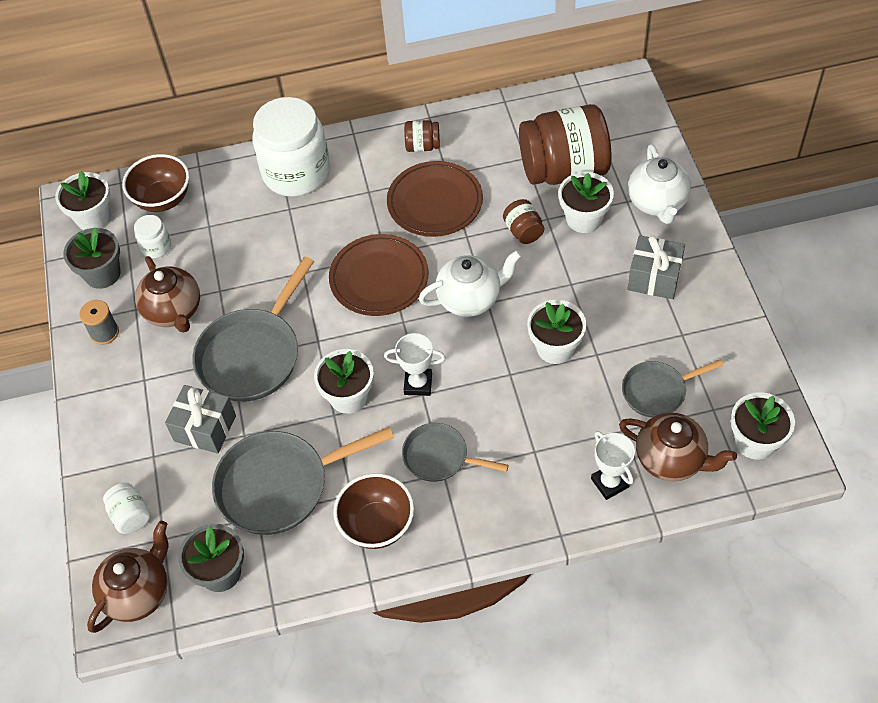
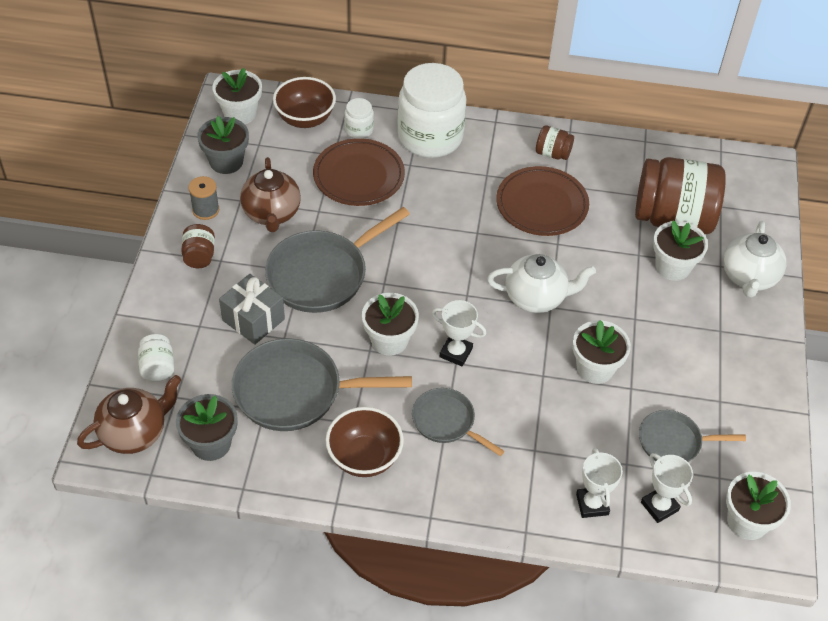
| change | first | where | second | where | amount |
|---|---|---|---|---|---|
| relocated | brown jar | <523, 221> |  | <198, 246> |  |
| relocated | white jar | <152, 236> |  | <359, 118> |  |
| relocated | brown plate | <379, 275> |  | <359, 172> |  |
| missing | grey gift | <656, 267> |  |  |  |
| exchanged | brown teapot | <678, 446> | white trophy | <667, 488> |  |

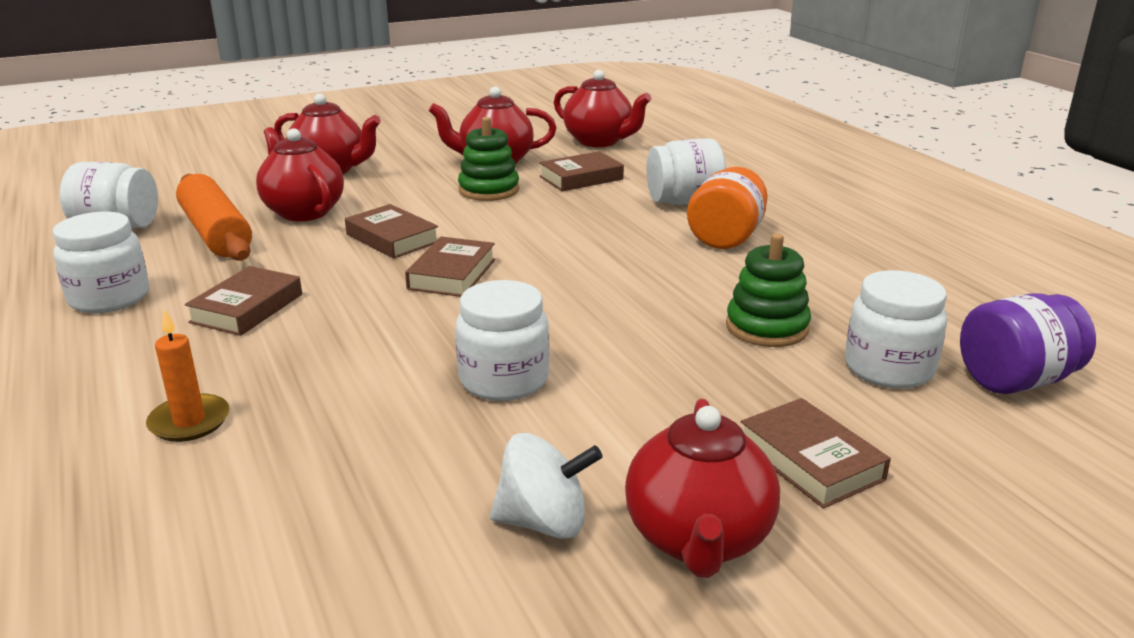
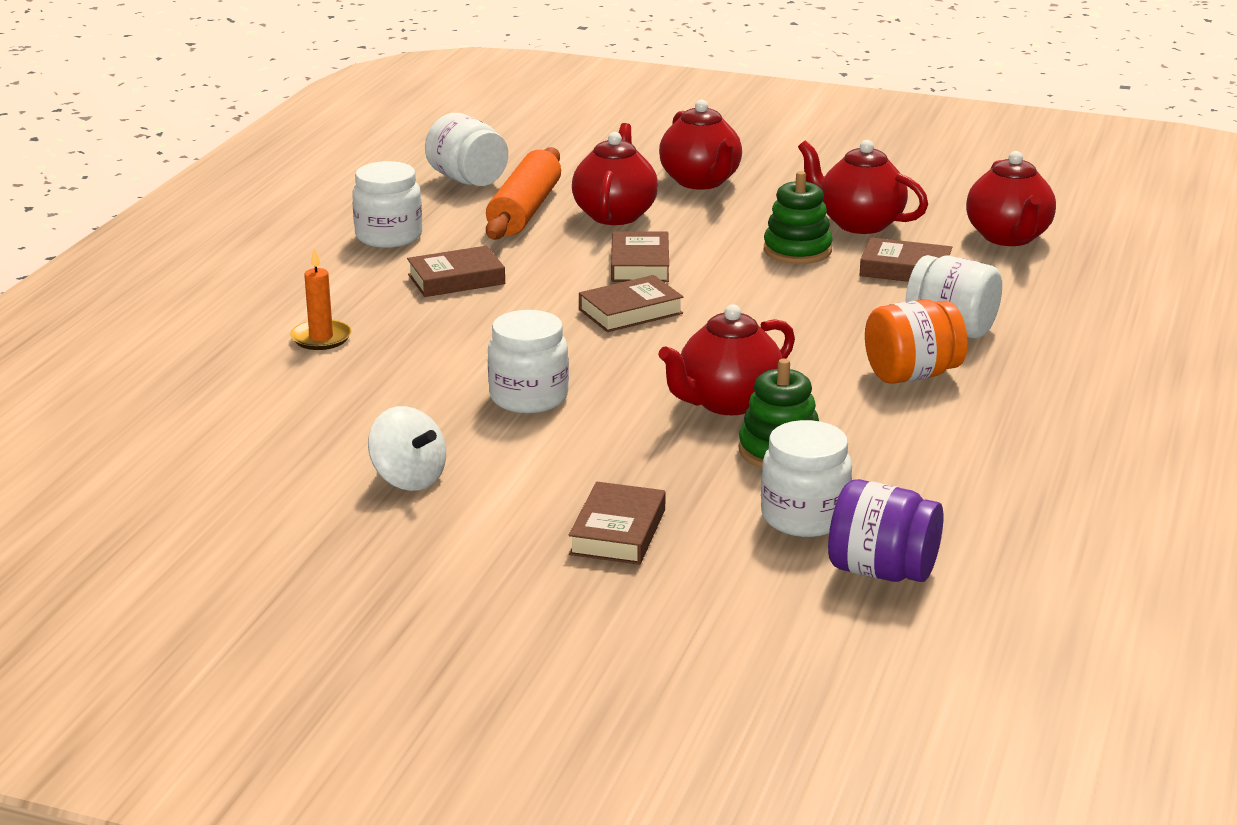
| change | first | where | second | where | amount |
|---|---|---|---|---|---|
| relocated | red teapot | <702, 488> |  | <726, 359> |  |

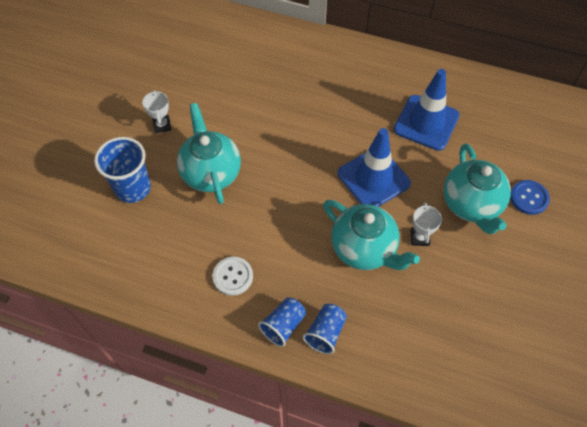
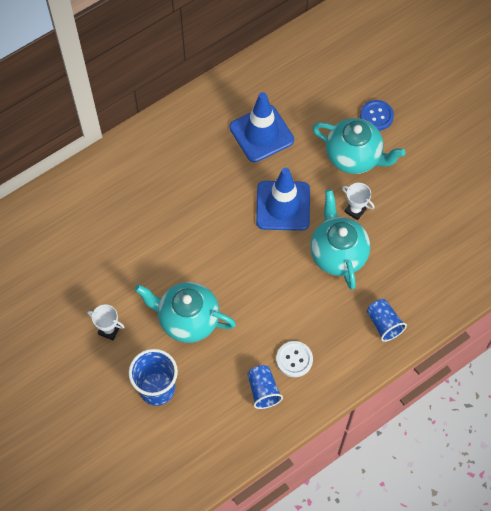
| change | first | where | second | where | amount |
|---|---|---|---|---|---|
| spun | turquoise teapot | <371, 235> |  | <340, 240> | 90 degrees counterclockwise |
| relocated | blue cup | <282, 322> |  | <265, 387> |  |

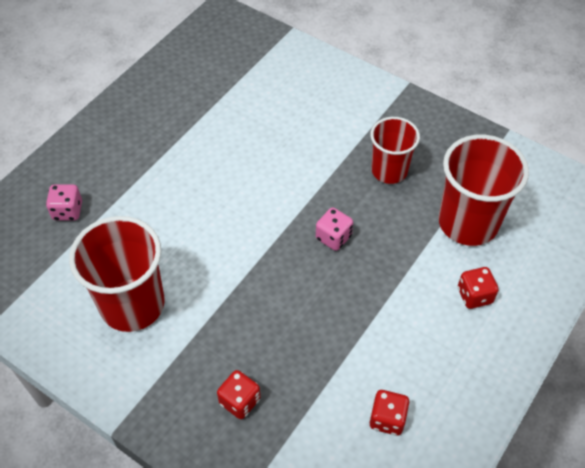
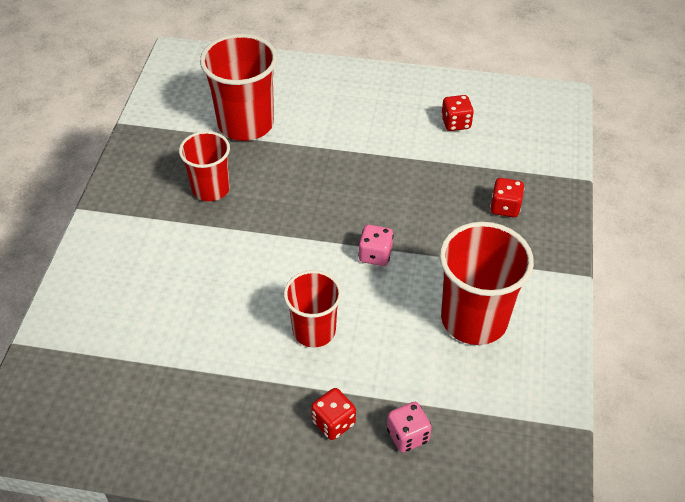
| change | first | where | second | where | amount |
|---|---|---|---|---|---|
| relocated | pink dice | <334, 229> |  | <376, 245> |  |
| relocated | red dice | <478, 288> |  | <333, 414> |  |
| appeared |  |  | red cup | <313, 308> |  |

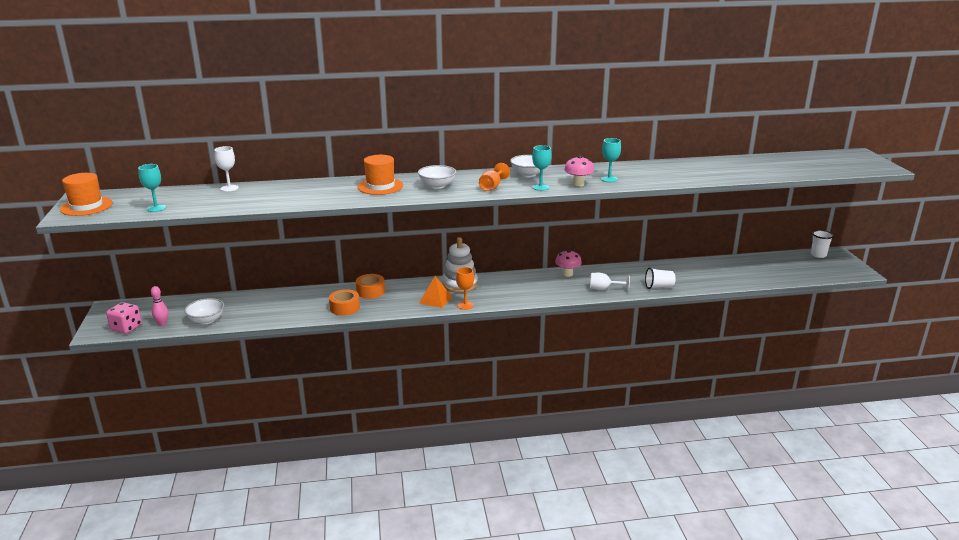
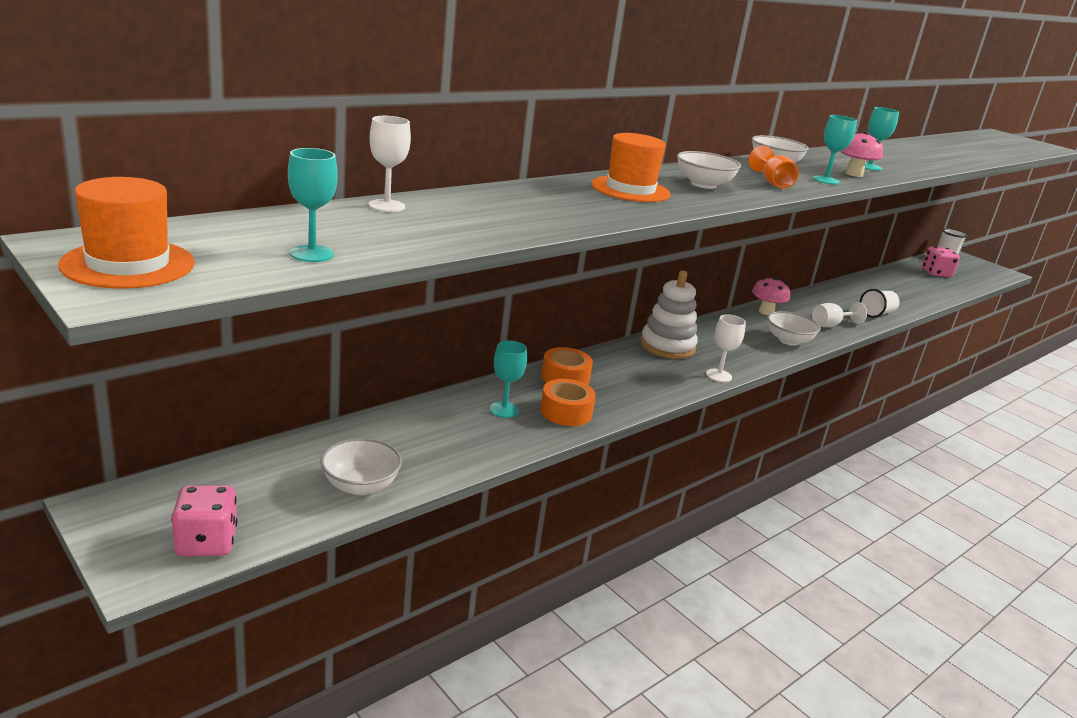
| change | first | where | second | where | amount |
|---|---|---|---|---|---|
| colour | orange goblet | <465, 288> | white goblet | <726, 348> |  |
| missing | orange pyramid | <435, 292> |  |  |  |
| missing | pink bowling pin | <159, 306> |  |  |  |
| appeared |  |  | pink dice | <941, 261> |  |
| appeared |  |  | white bowl | <794, 328> |  |
| appeared |  |  | turquoise goblet | <508, 379> |  |

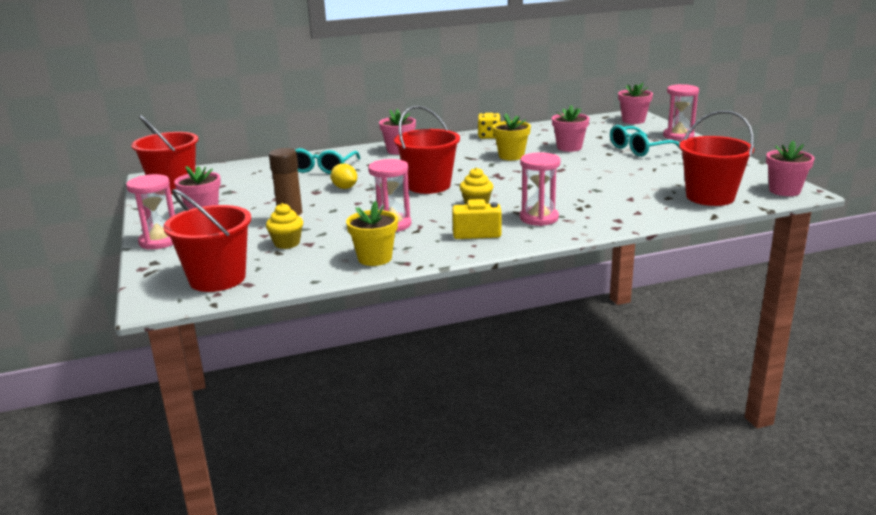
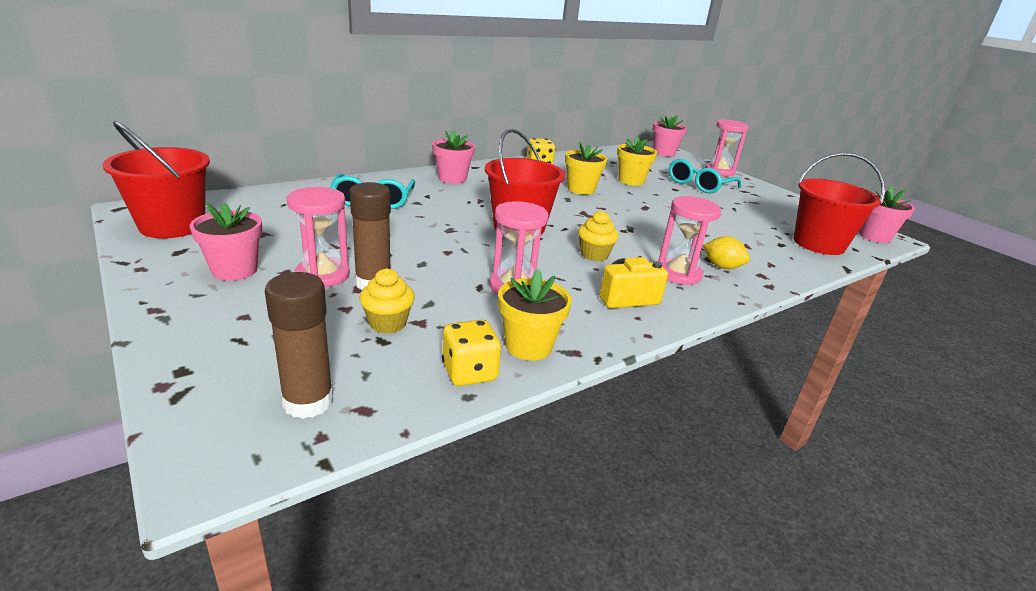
| change | first | where | second | where | amount |
|---|---|---|---|---|---|
| colour | pink flower pot | <570, 128> | yellow flower pot | <637, 160> |  |
| relocated | yellow lemon | <343, 176> |  | <726, 252> |  |
| relocated | pink hourglass | <150, 212> |  | <318, 237> |  |
| exchanged | red bucket | <207, 240> | brown glue stick | <299, 345> |  |
| appeared |  |  | yellow dice | <471, 353> |  |

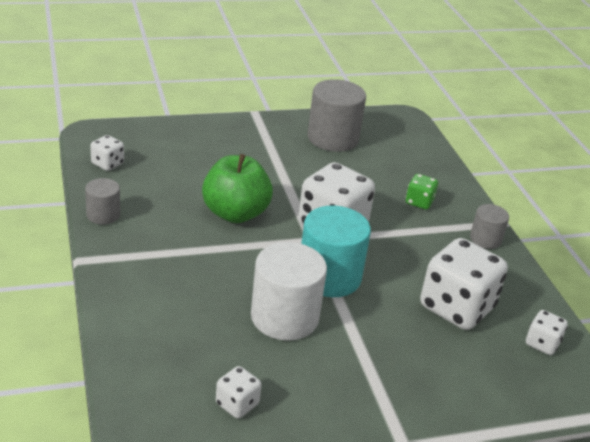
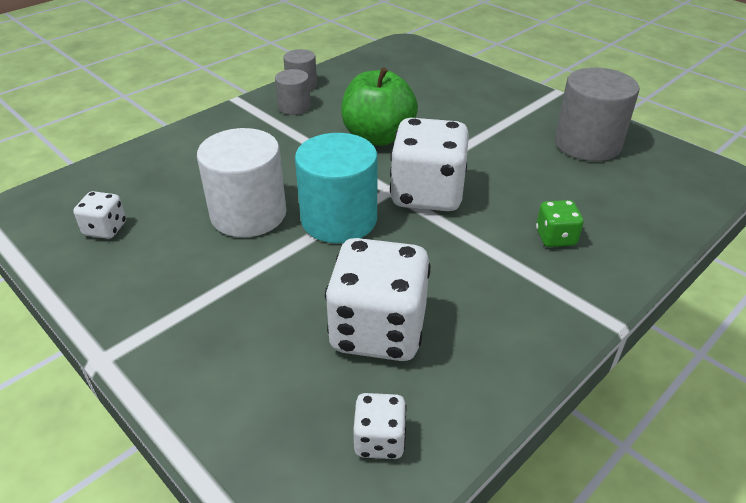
| change | first | where | second | where | amount |
|---|---|---|---|---|---|
| missing | white dice | <107, 153> |  |  |  |
| relocated | grey cylinder | <489, 226> |  | <293, 92> |  |

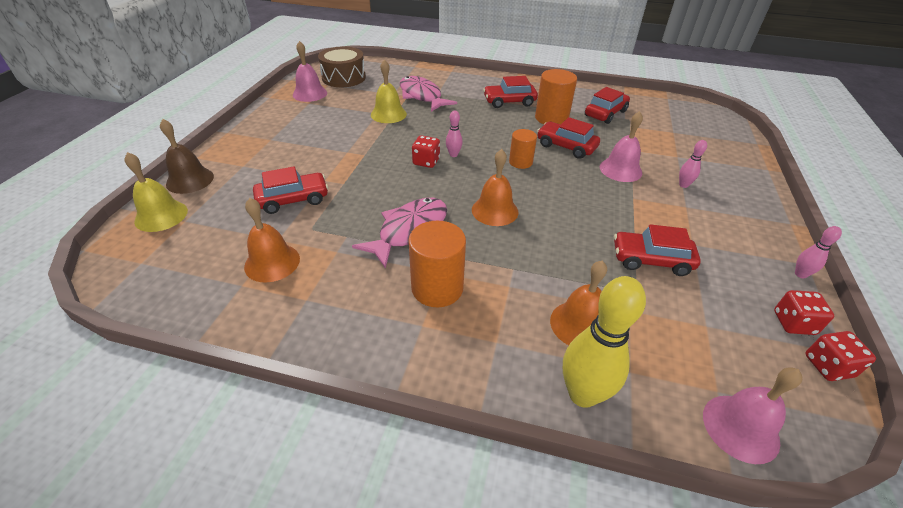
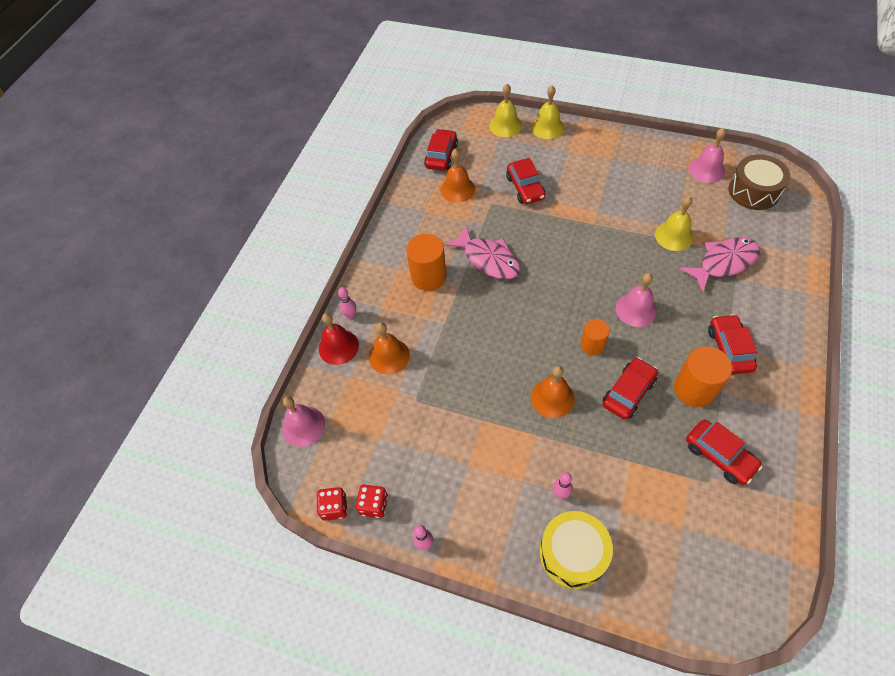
| change | first | where | second | where | amount |
|---|---|---|---|---|---|
| relocated | pink bowling pin | <454, 133> |  | <347, 303> |  |
| relocated | pink bell | <621, 146> |  | <636, 300> |  |
| colour | brown bell | <187, 156> | yellow bell | <547, 112> |  |
| missing | red dice | <426, 151> |  |  |  |
| relocated | orange bell | <495, 187> |  | <553, 392> |  |
| relocated | red car | <657, 250> |  | <441, 150> |  |
| exchanged | yellow bowling pin | <604, 342> | red bell | <339, 339> |  |
| appeared |  |  | yellow drum | <576, 550> |  |

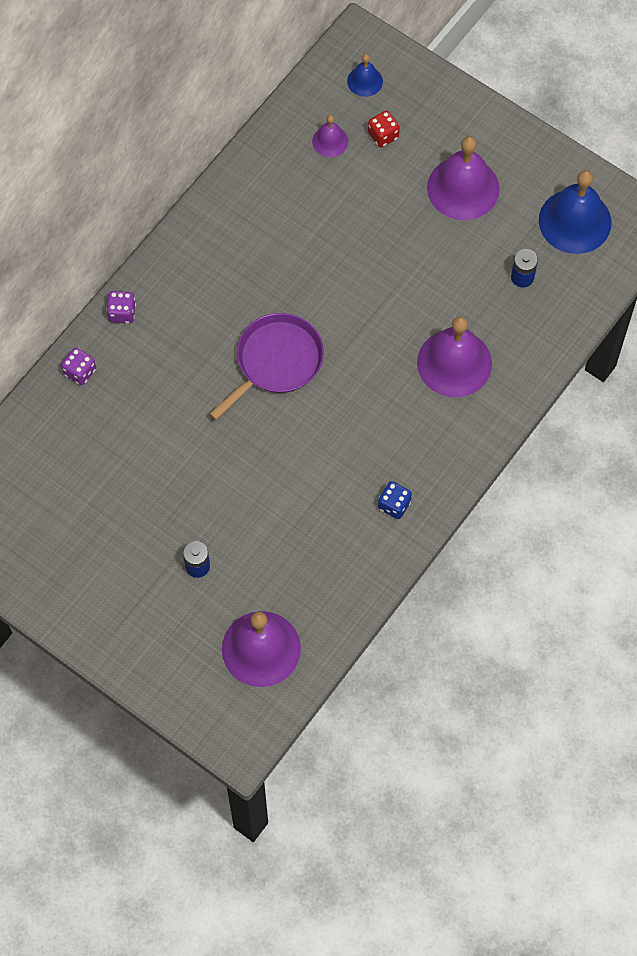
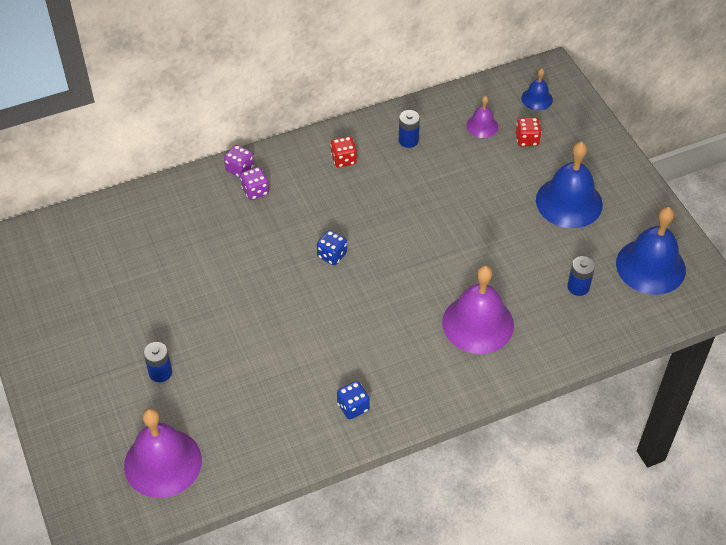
| change | first | where | second | where | amount |
|---|---|---|---|---|---|
| colour | purple bell | <463, 178> | blue bell | <569, 184> |  |
| exchanged | purple pan | <266, 366> | blue dice | <332, 247> |  |
| relocated | purple dice | <78, 366> |  | <254, 183> |  |
| appeared |  |  | blue battery | <409, 129> |  |
| appeared |  |  | red dice | <343, 152> |  |

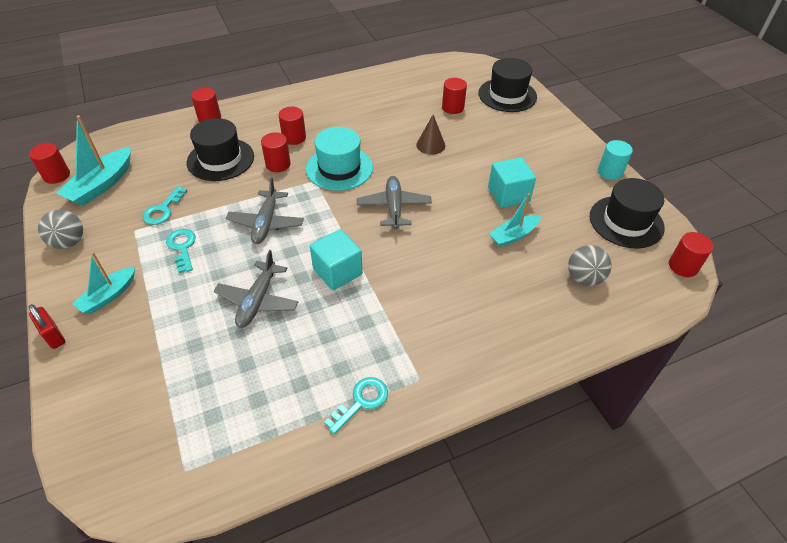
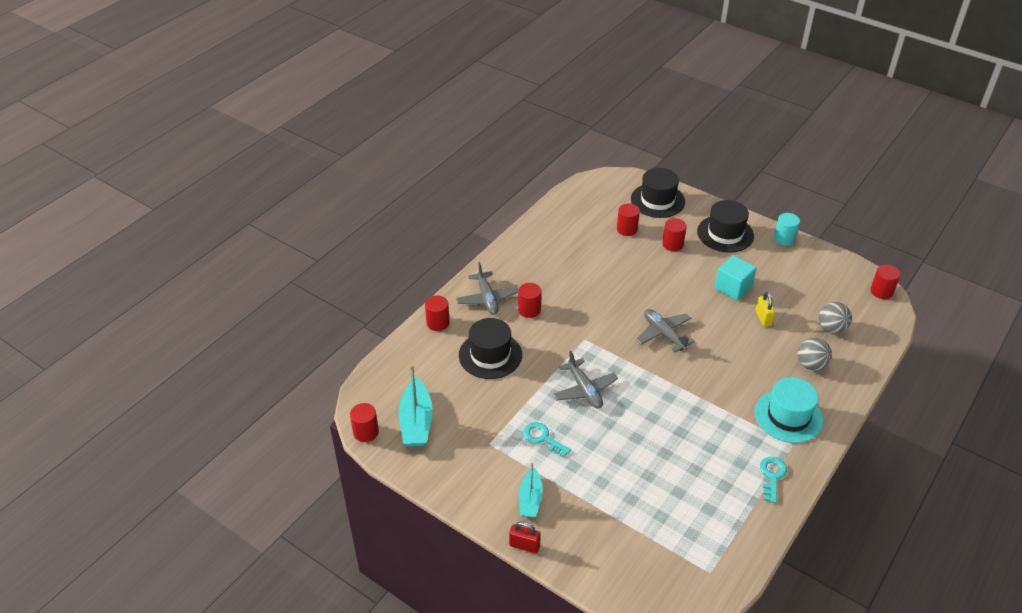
| change | first | where | second | where | amount |
|---|---|---|---|---|---|
| missing | brown cone | <430, 135> |  |  |  |
| relocated | turquoise hat | <339, 159> |  | <789, 410> |  |
| relocated | red cylinder | <276, 152> |  | <674, 234> |  |
| relocated | black hat | <627, 213> |  | <725, 226> |  |
| missing | turquoise key | <164, 205> |  |  |  |
| exchanged | turquoise boat | <515, 220> | yellow padlock | <765, 309> |  |
| relocated | grey ball | <60, 229> |  | <814, 354> |  |
| missing | turquoise cube | <336, 259> |  |  |  |
| relocated | grey plane | <256, 289> |  | <487, 288> |  |

